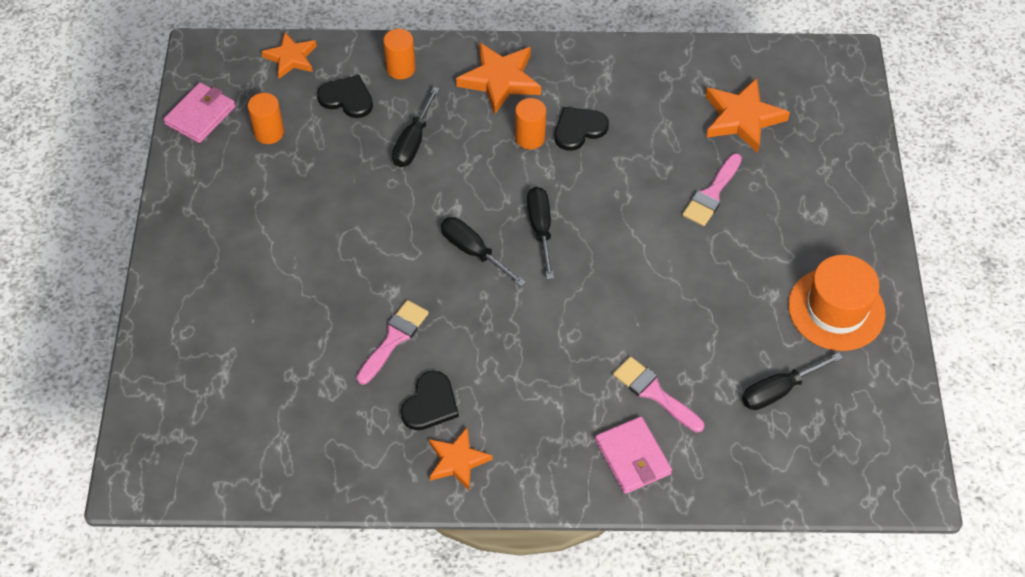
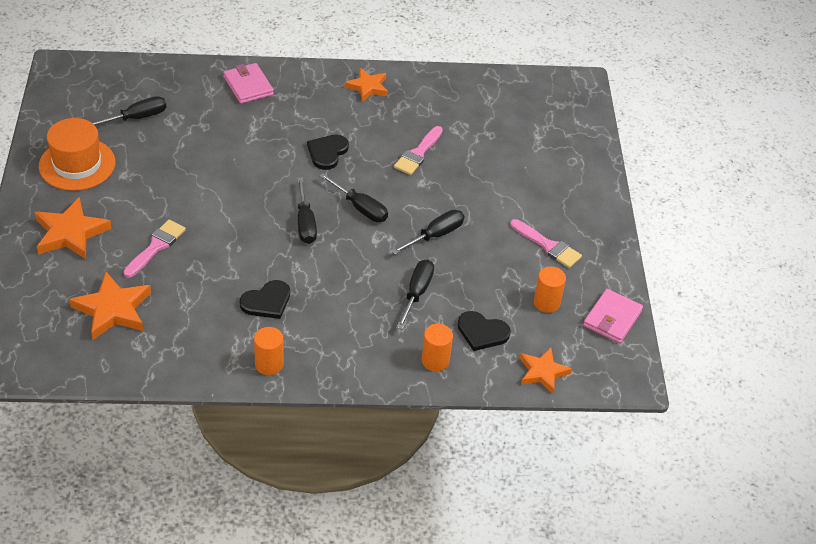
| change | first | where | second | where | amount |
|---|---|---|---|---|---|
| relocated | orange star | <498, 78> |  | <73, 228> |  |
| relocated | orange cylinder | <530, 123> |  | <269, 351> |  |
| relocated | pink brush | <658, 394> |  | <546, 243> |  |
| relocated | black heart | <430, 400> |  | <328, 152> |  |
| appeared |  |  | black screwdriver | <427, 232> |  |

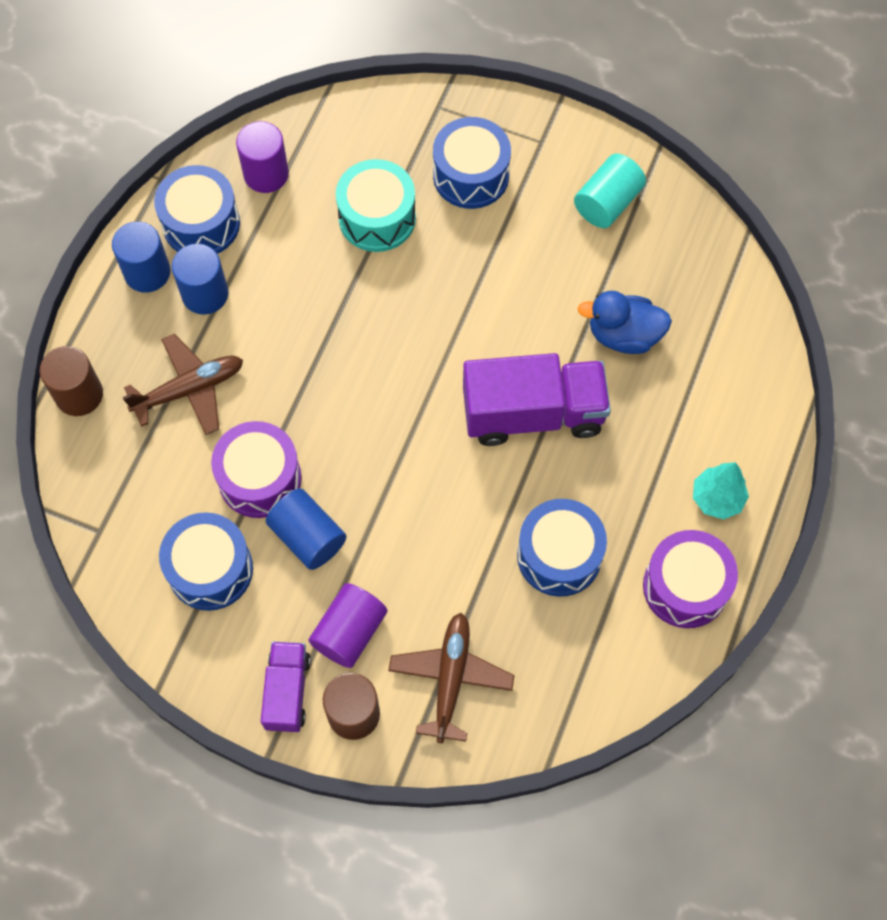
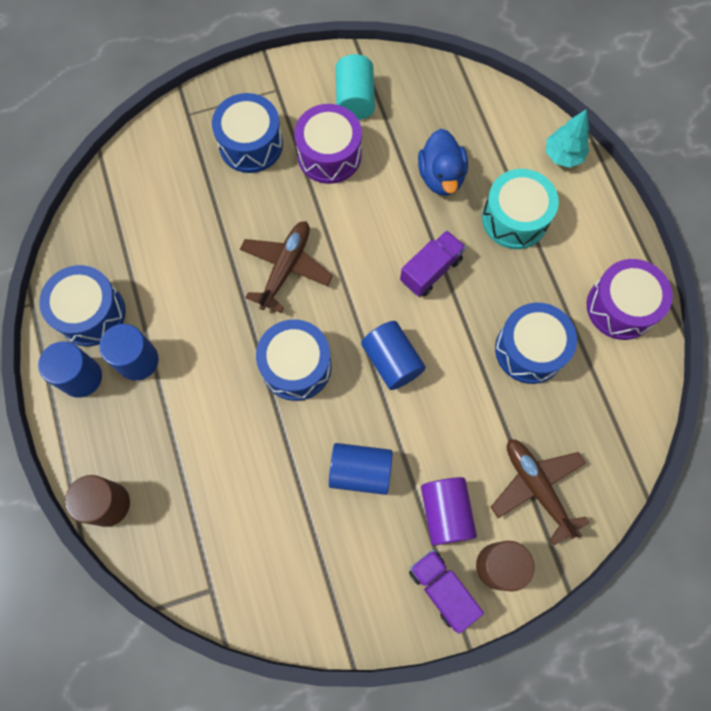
| change | first | where | second | where | amount |
|---|---|---|---|---|---|
| missing | purple cylinder | <262, 157> |  |  |  |
| relocated | turquoise drum | <376, 205> |  | <520, 209> |  |
| spun | blue duck | <625, 322> |  | <443, 162> | 60 degrees counterclockwise |
| relocated | brown plane | <183, 384> |  | <286, 267> |  |
| size | purple truck | <537, 399> |  | <433, 263> | x0.57 |
| relocated | purple drum | <256, 469> |  | <328, 144> |  |
| relocated | turquoise tree | <721, 491> |  | <567, 138> |  |
| relocated | blue drum | <206, 561> |  | <294, 360> |  |
| appeared |  |  | blue cylinder | <393, 355> |  |

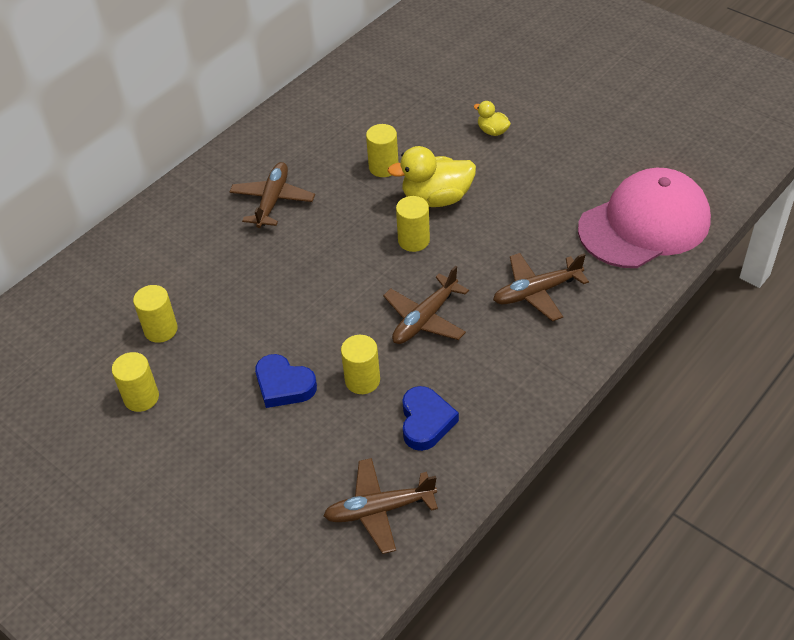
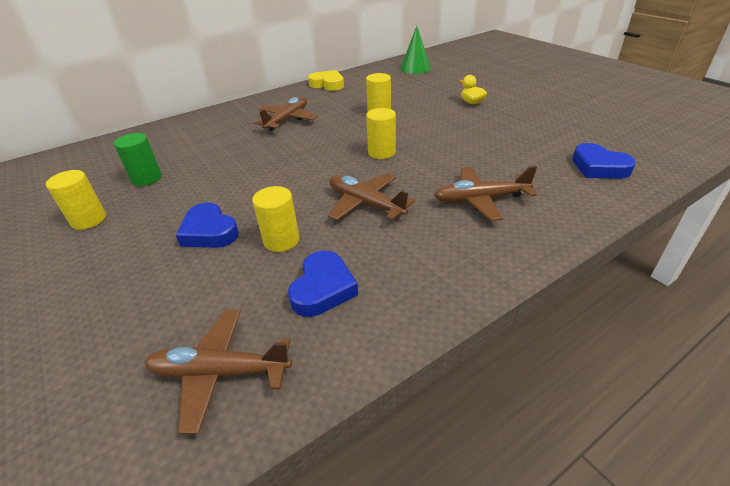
| change | first | where | second | where | amount |
|---|---|---|---|---|---|
| missing | yellow duck | <432, 176> |  |  |  |
| exchanged | pink cap | <644, 218> | blue heart | <604, 161> |  |
| spun | brown plane | <426, 305> |  | <371, 196> | 75 degrees clockwise |
| colour | yellow cylinder | <155, 314> | green cylinder | <138, 159> |  |
| appeared |  |  | green cone | <415, 50> |  |
| appeared |  |  | yellow heart | <326, 80> |  |

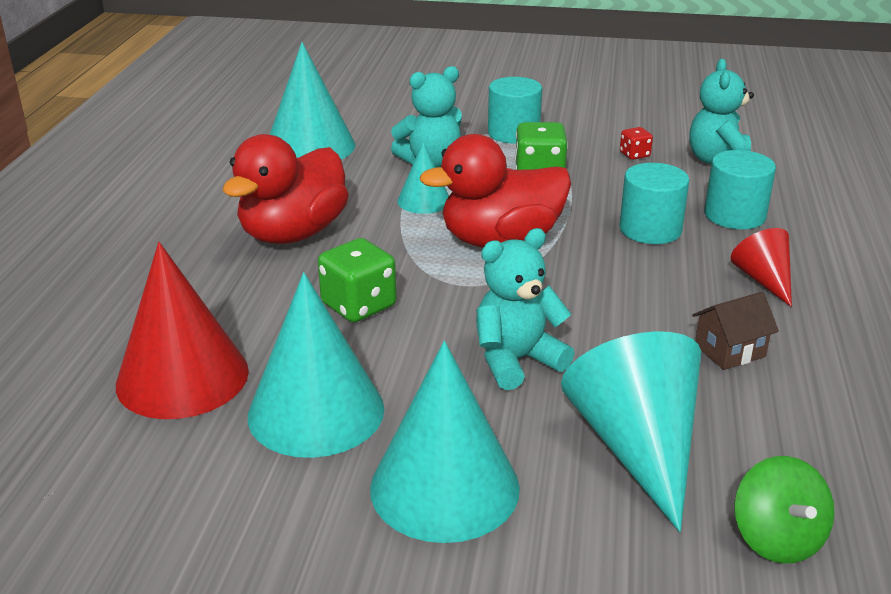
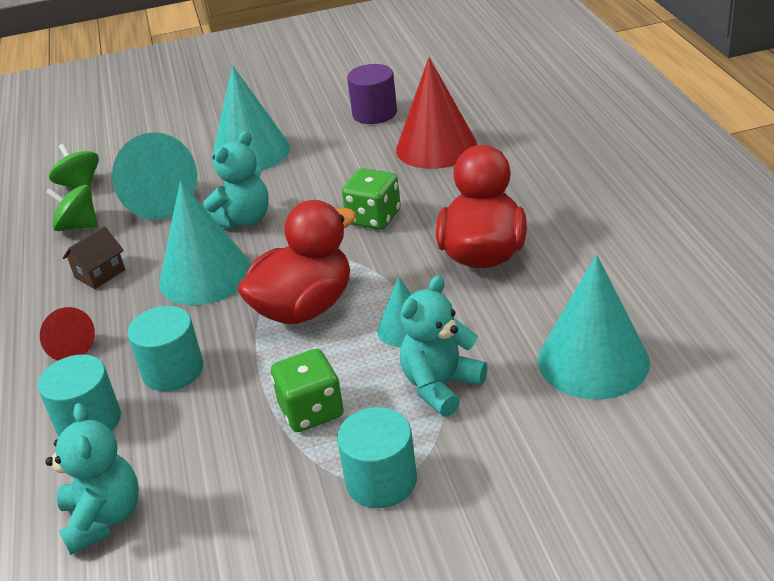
| change | first | where | second | where | amount |
|---|---|---|---|---|---|
| missing | red dice | <636, 143> |  |  |  |
| relocated | turquoise cone | <316, 365> |  | <205, 242> |  |
| appeared |  |  | purple cylinder | <372, 94> |  |
| appeared |  |  | green spinning top | <72, 208> |  |

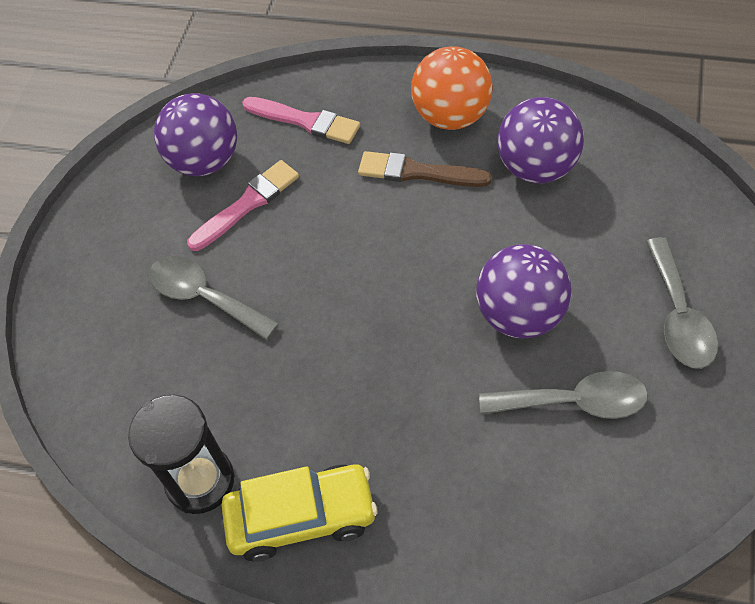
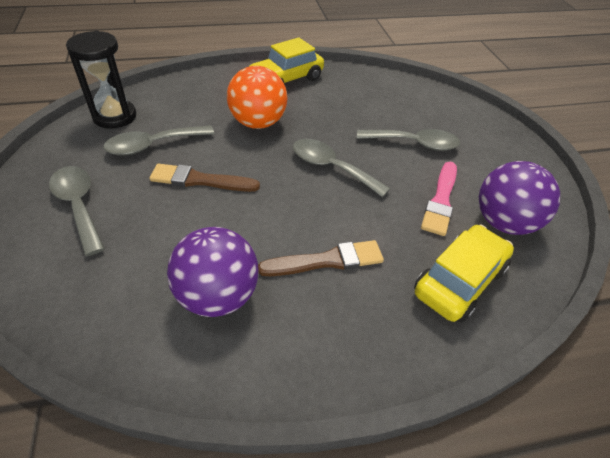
| change | first | where | second | where | amount |
|---|---|---|---|---|---|
| relocated | orange ball | <452, 88> |  | <257, 97> |  |
| exchanged | pink brush | <301, 120> | yellow car | <464, 274> |  |
| exchanged | purple ball | <524, 291> | brown brush | <205, 178> |  |
| relocated | black hourglass | <181, 454> |  | <101, 79> |  |
| appeared |  |  | grey spoon | <341, 168> |  |

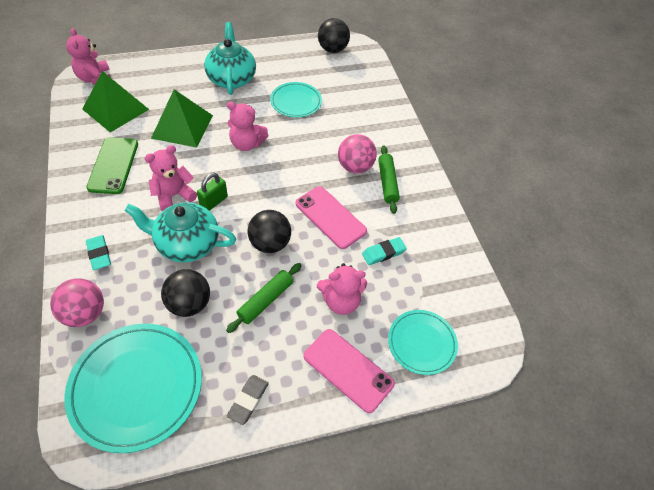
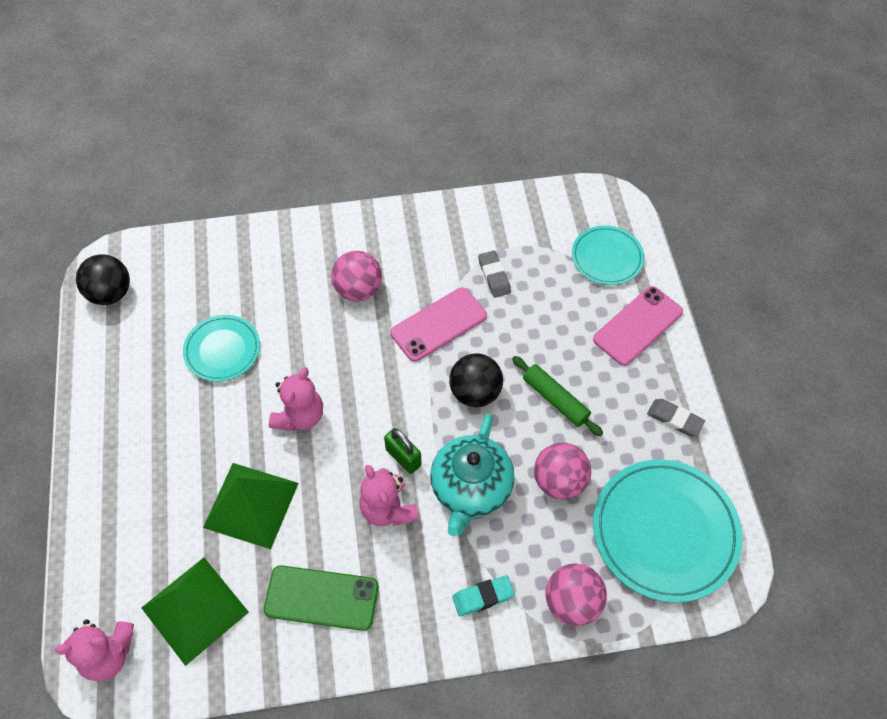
| change | first | where | second | where | amount |
|---|---|---|---|---|---|
| missing | turquoise teapot | <230, 58> |  |  |  |
| missing | green rolling pin | <389, 180> |  |  |  |
| colour | turquoise eraser | <384, 251> | grey eraser | <494, 274> |  |
| missing | pink teddy bear | <342, 289> |  |  |  |
| colour | black ball | <185, 293> | pink ball | <562, 471> |  |

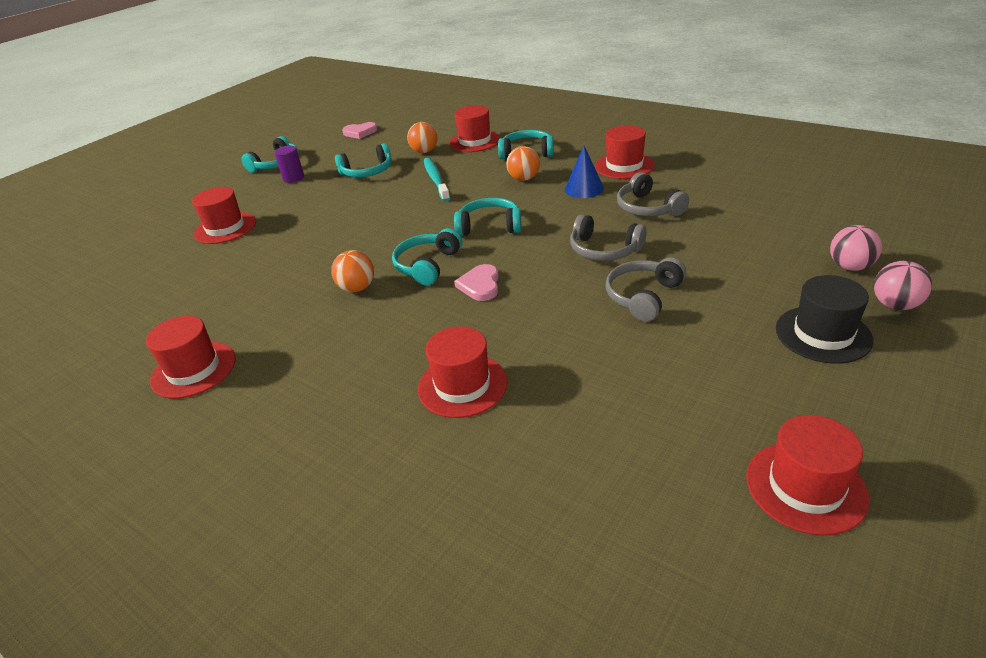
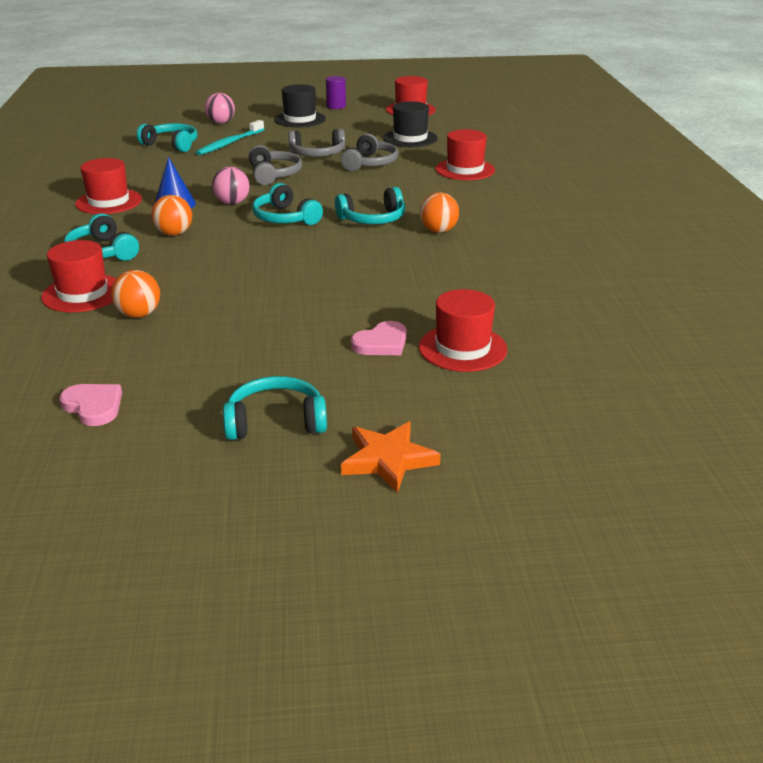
| change | first | where | second | where | amount |
|---|---|---|---|---|---|
| relocated | turquoise headphones | <363, 160> |  | <166, 137> |  |
| relocated | purple cylinder | <289, 164> |  | <336, 92> |  |
| relocated | turquoise toothbrush | <437, 179> |  | <230, 137> |  |
| relocated | grey headphones | <653, 194> |  | <369, 152> |  |
| relocated | pink ball | <903, 285> |  | <231, 185> |  |
| relocated | pink heart | <476, 282> |  | <379, 338> |  |
| missing | red hat | <191, 357> |  |  |  |
| appeared |  |  | black hat | <410, 124> |  |
| appeared |  |  | orange star | <391, 457> |  |

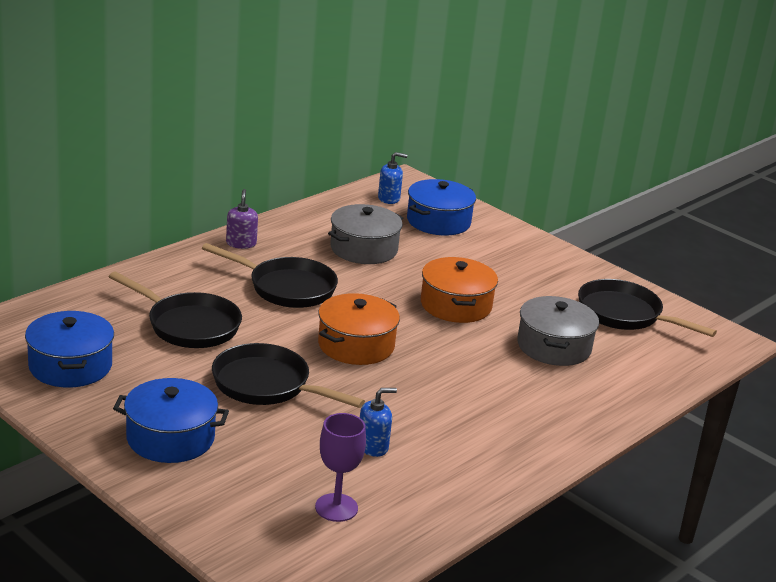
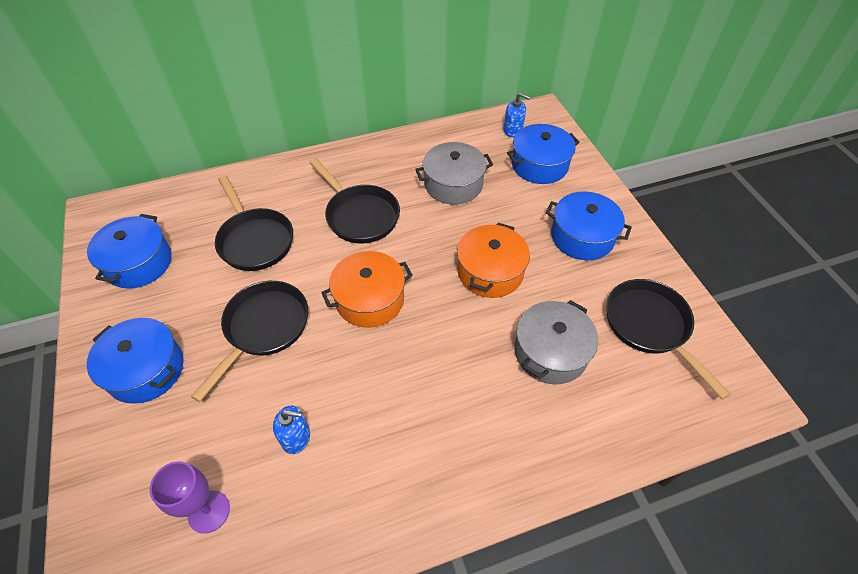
| change | first | where | second | where | amount |
|---|---|---|---|---|---|
| missing | purple soap dispenser | <242, 219> |  |  |  |
| spun | black pan | <288, 375> |  | <249, 341> | 60 degrees clockwise |
| appeared |  |  | blue pot | <589, 226> |  |

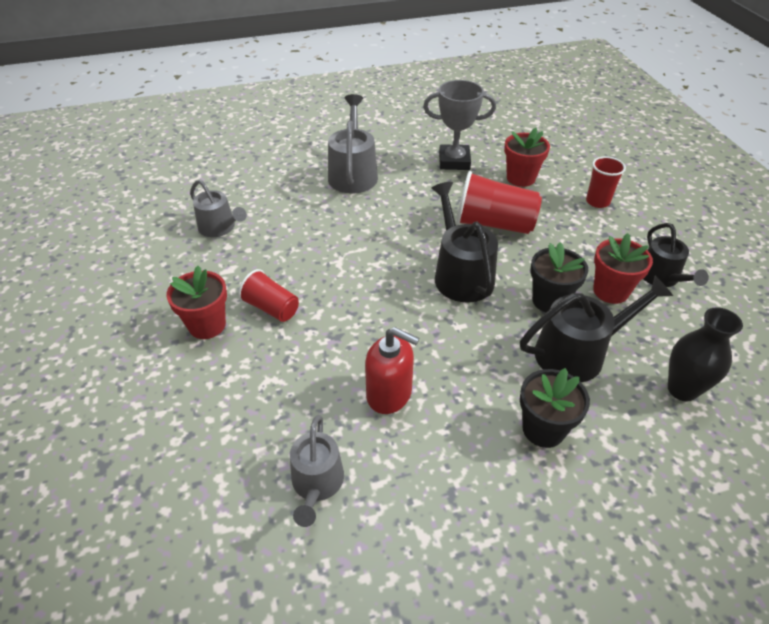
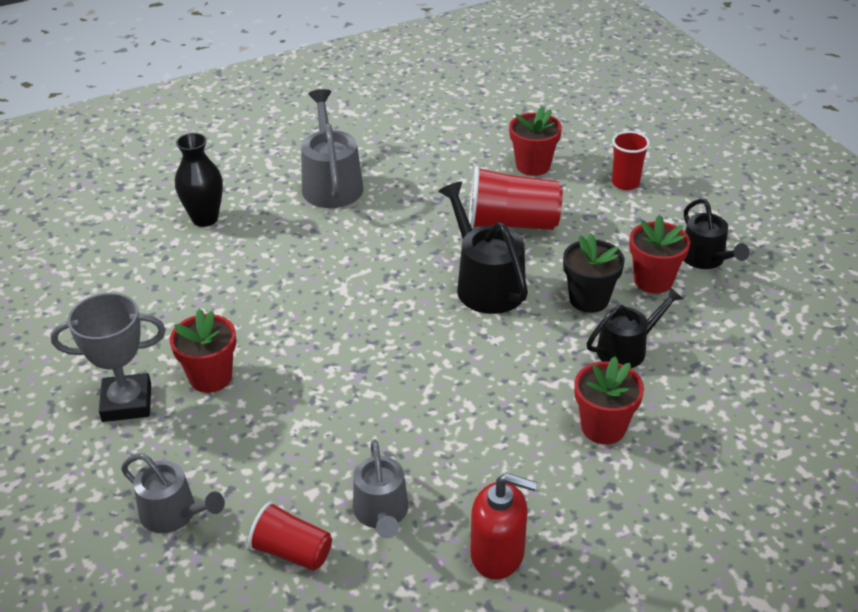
| change | first | where | second | where | amount |
|---|---|---|---|---|---|
| relocated | grey trophy | <459, 125> |  | <108, 357> |  |
| relocated | grey watering can | <218, 208> |  | <173, 493> |  |
| relocated | red cup | <268, 295> |  | <290, 536> |  |
| size | black watering can | <596, 329> |  | <635, 327> | x0.67 |
| relocated | black vase | <705, 354> |  | <199, 180> |  |
| relocated | red soap dispenser | <392, 370> |  | <503, 526> |  |
| colour | black flower pot | <555, 408> | red flower pot | <609, 400> |  |

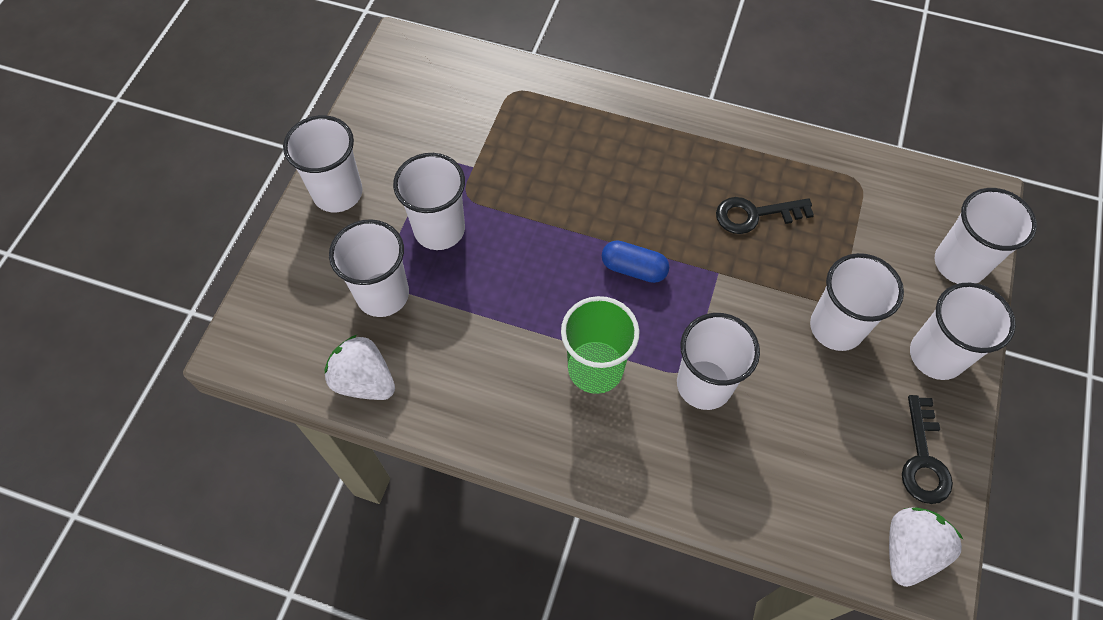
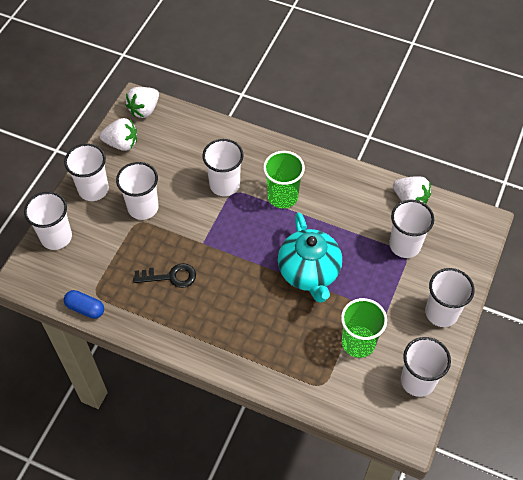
| change | first | where | second | where | amount |
|---|---|---|---|---|---|
| relocated | white cup | <429, 201> |  | <426, 367> |  |
| relocated | blue capsule | <635, 261> |  | <84, 304> |  |
| exchanged | black key | <927, 449> | white strawberry | <118, 134> |  |
| appeared |  |  | turquoise teapot | <310, 257> |  |
| appeared |  |  | green cup | <364, 328> |  |

